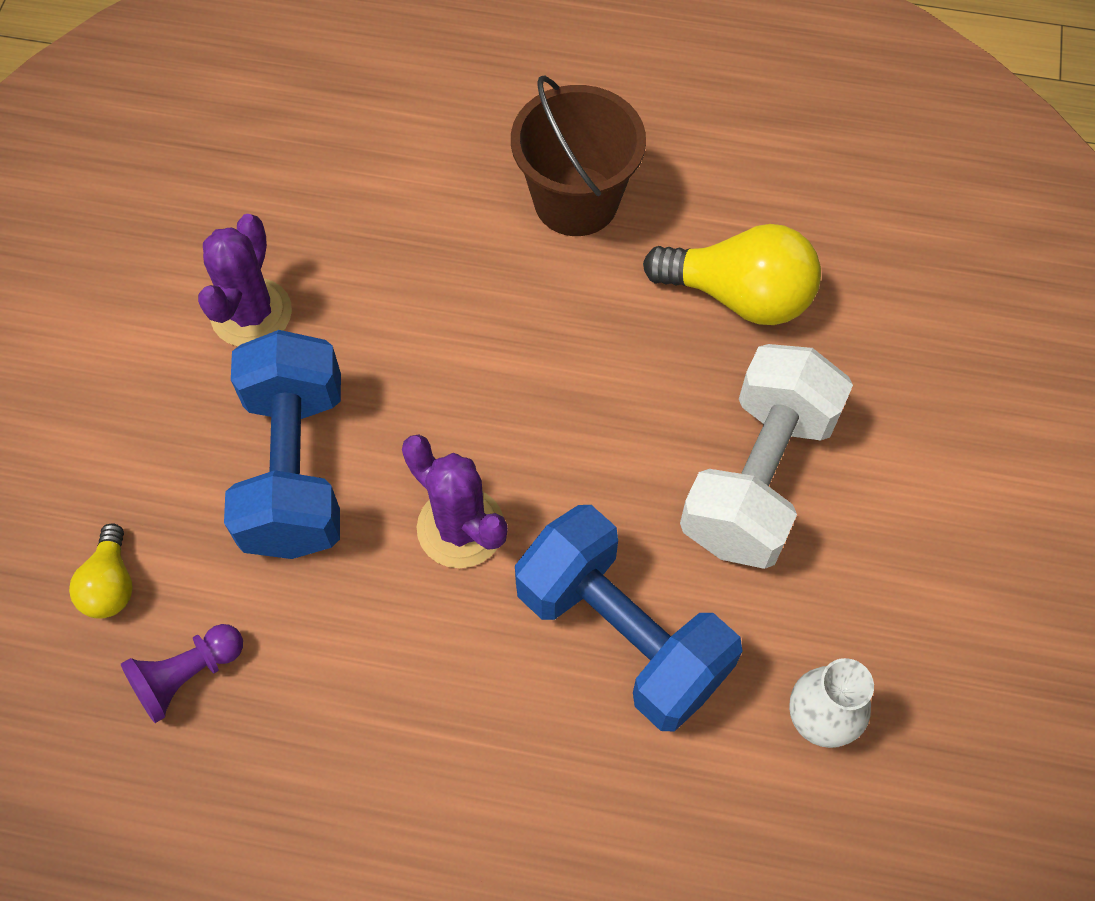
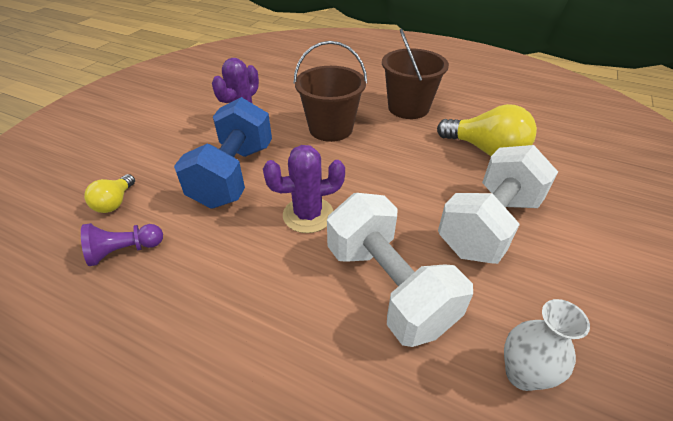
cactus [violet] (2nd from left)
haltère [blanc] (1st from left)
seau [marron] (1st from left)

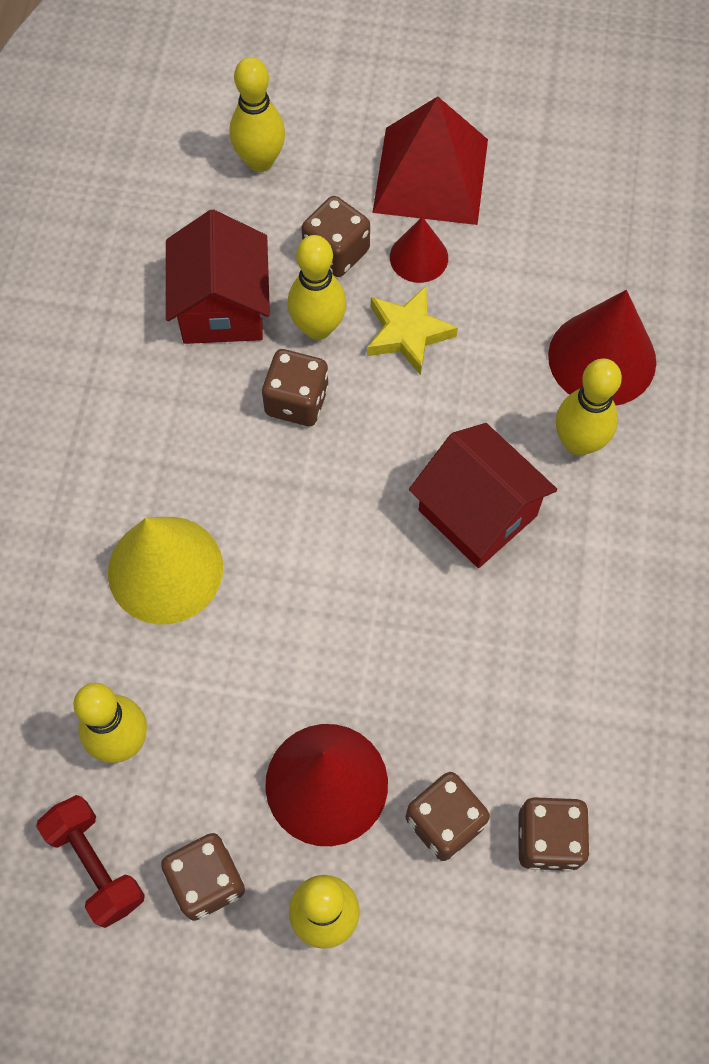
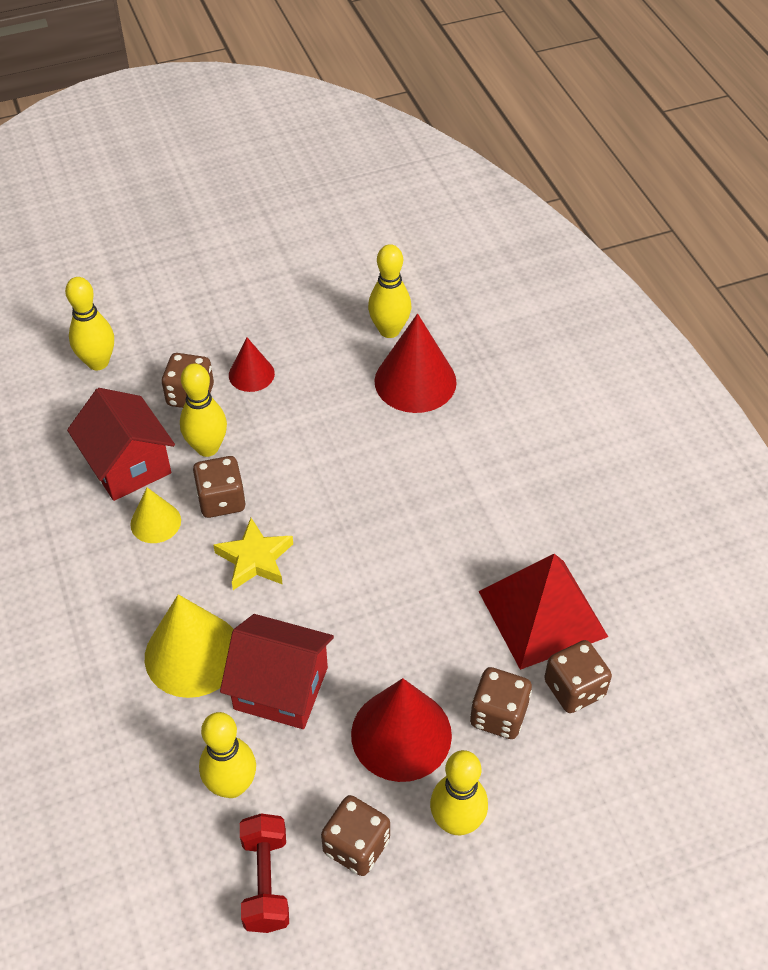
haltère [rouge]
étoile [jaune]
pyramide [rouge]
maison [rouge] (2nd from left)
quille [jaune] (4th from left)
cône [jaune] (1st from left)

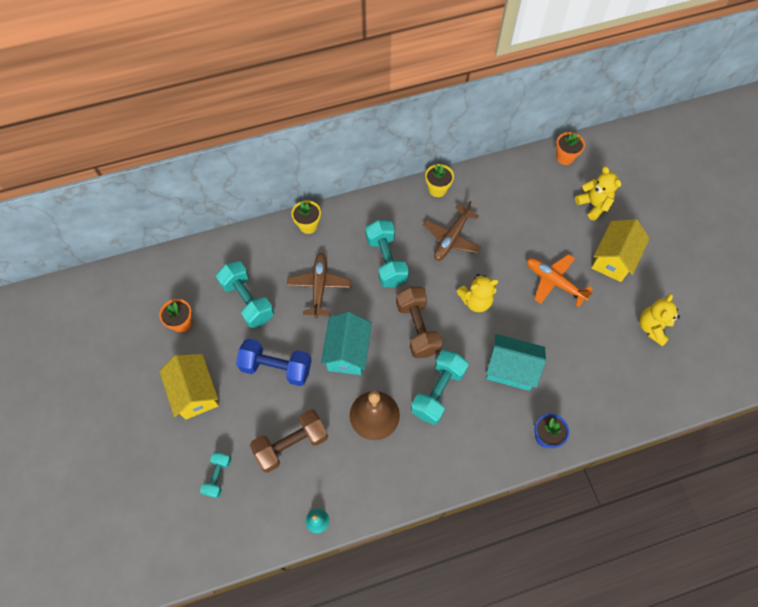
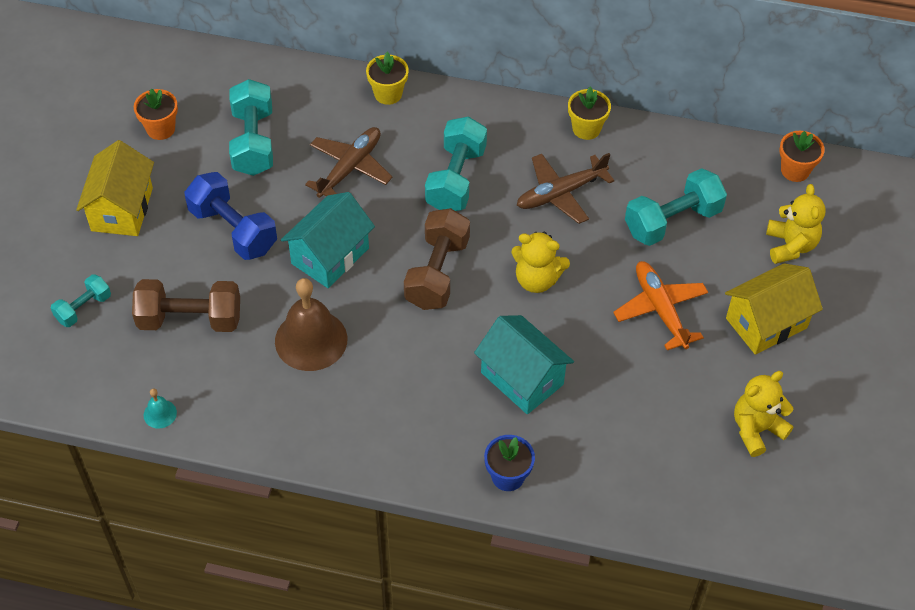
haltère [turquoise] (4th from left)

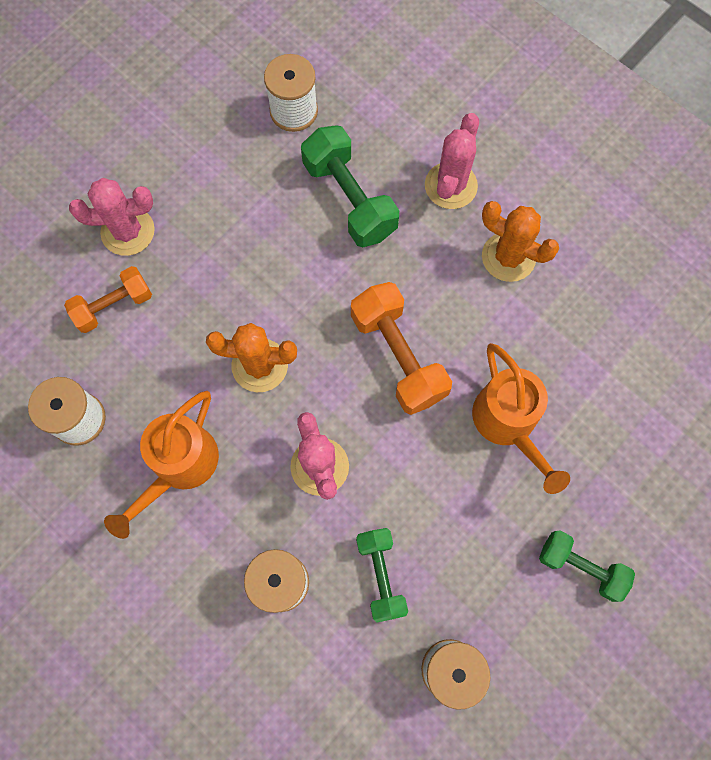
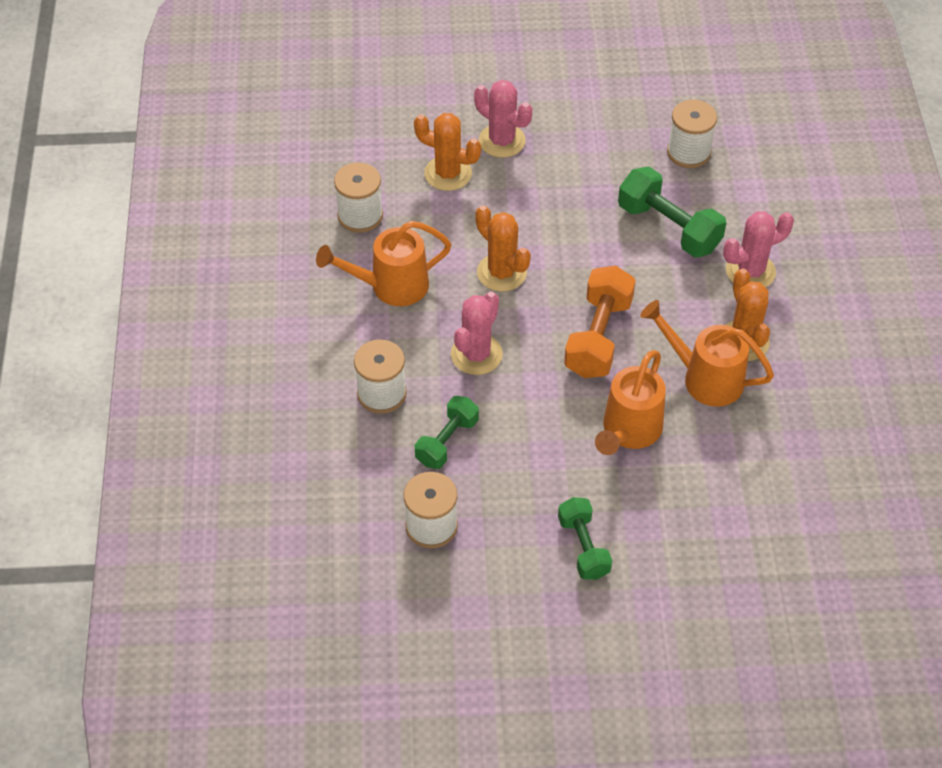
cactus [orange] (1st from left)
haltère [vert] (3rd from left)
arrosoir [orange] (3rd from left)

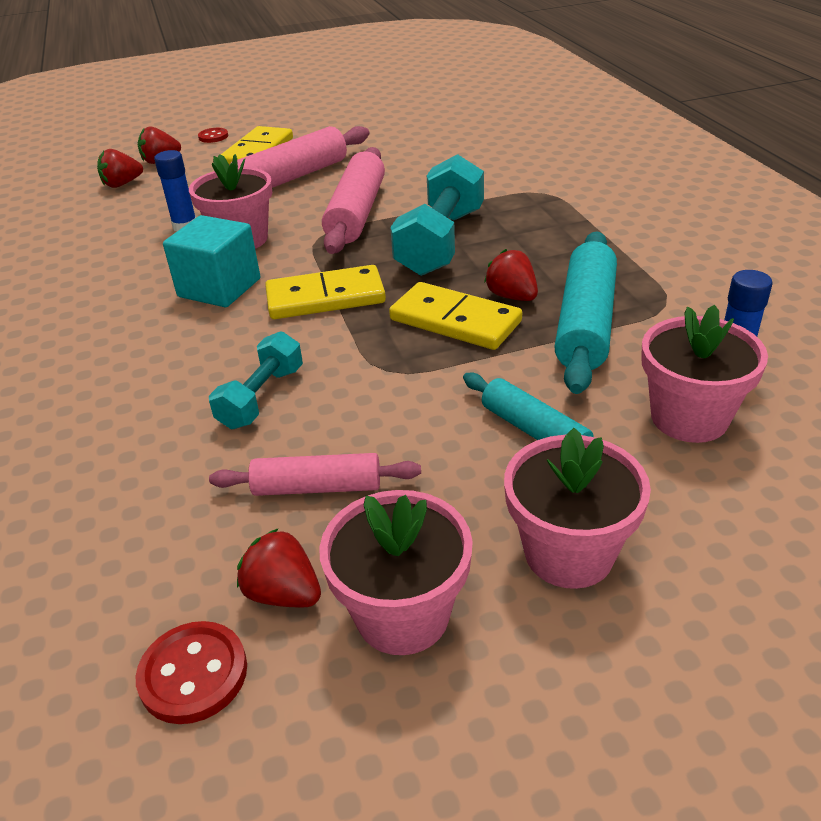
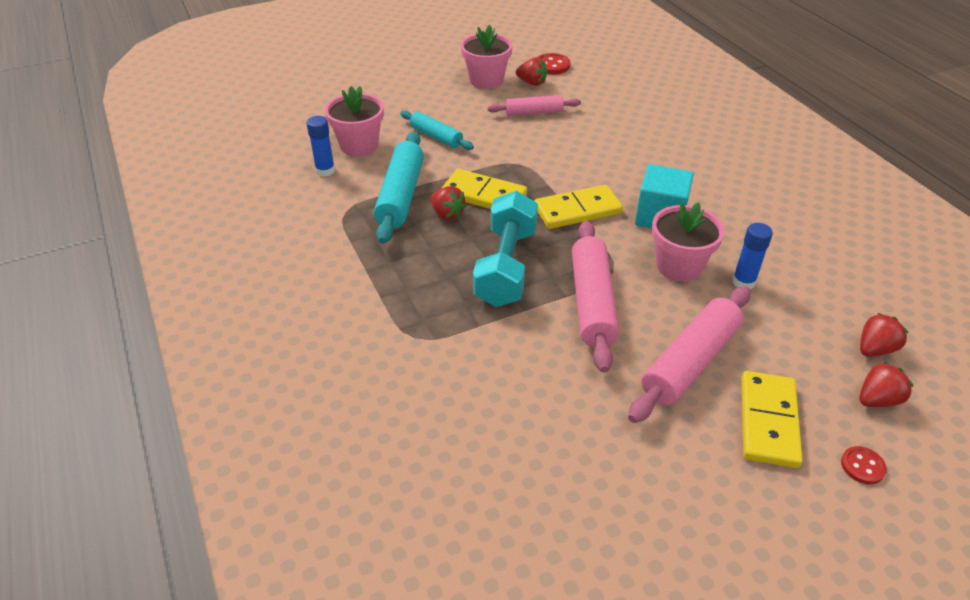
haltère [turquoise] (1st from left in the first image)
pot de fleurs [rose] (3rd from left in the first image)

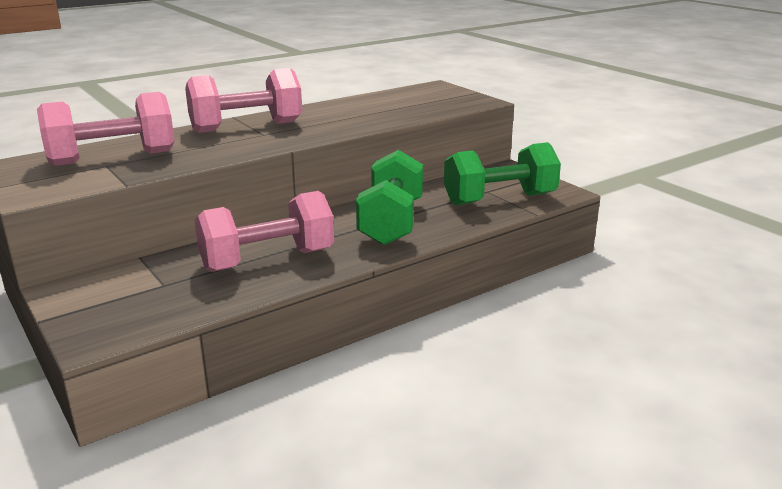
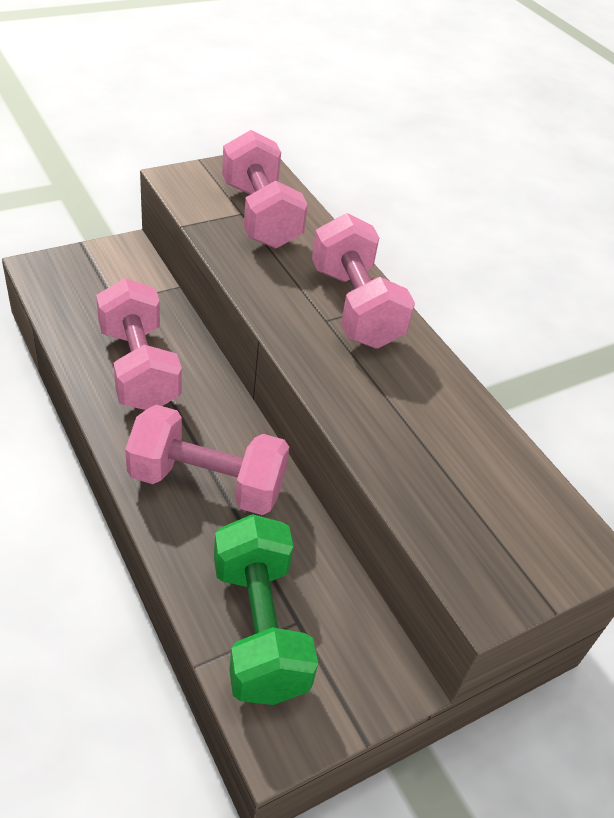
haltère [rose] (2nd from left)

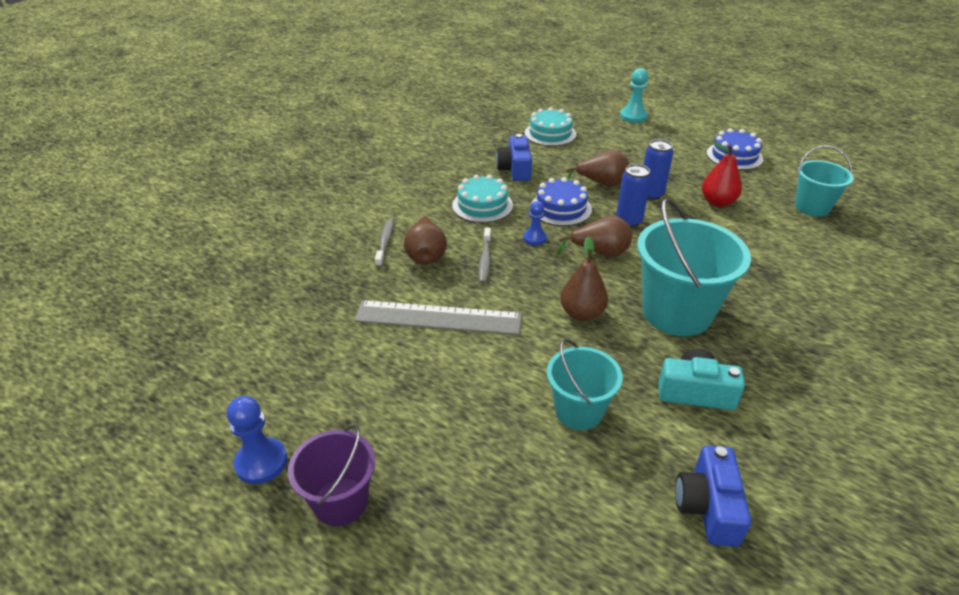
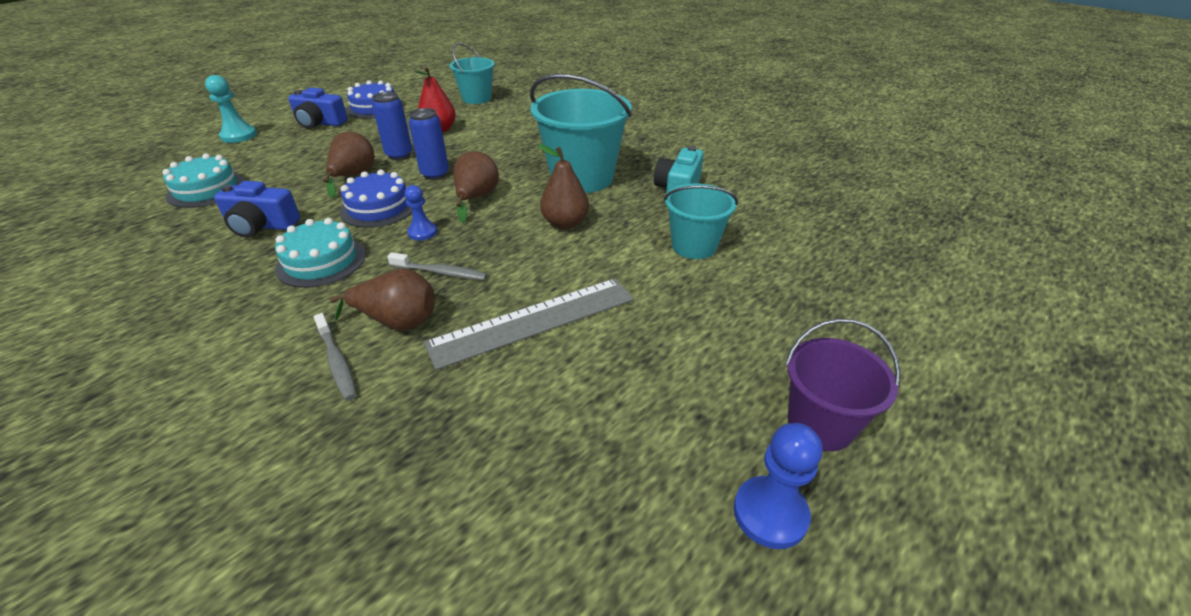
règle [gris]
brosse à dents [gris] (1st from left)
appareil photo [bleu] (2nd from left)

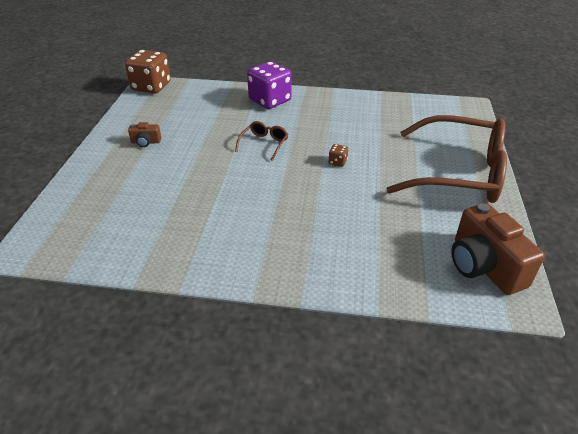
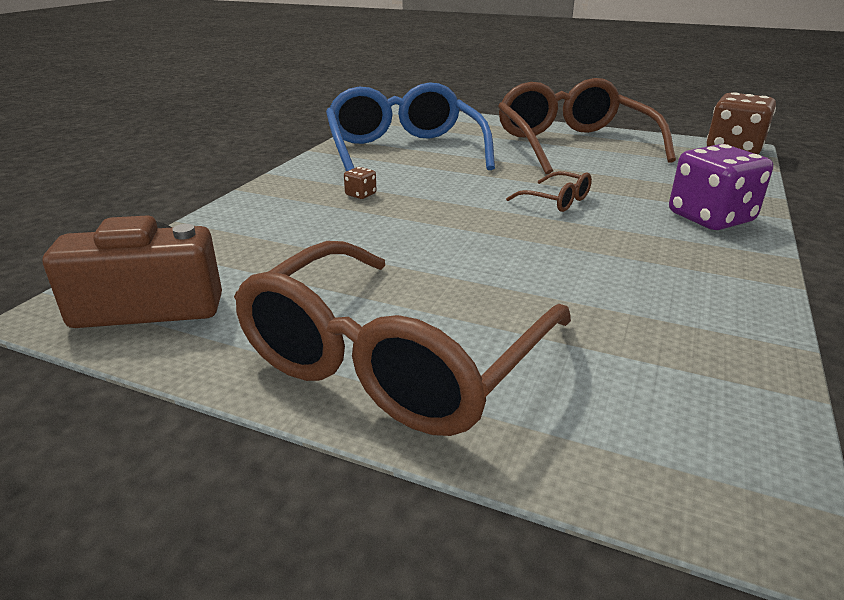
lunettes [marron] (3rd from left)
dé [marron] (1st from left)
lunettes [bleu]

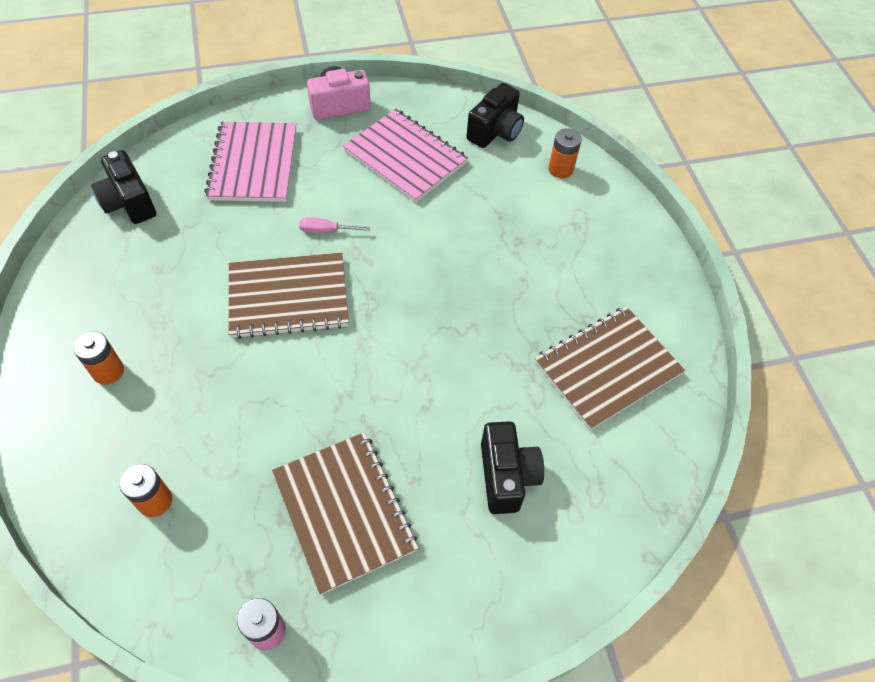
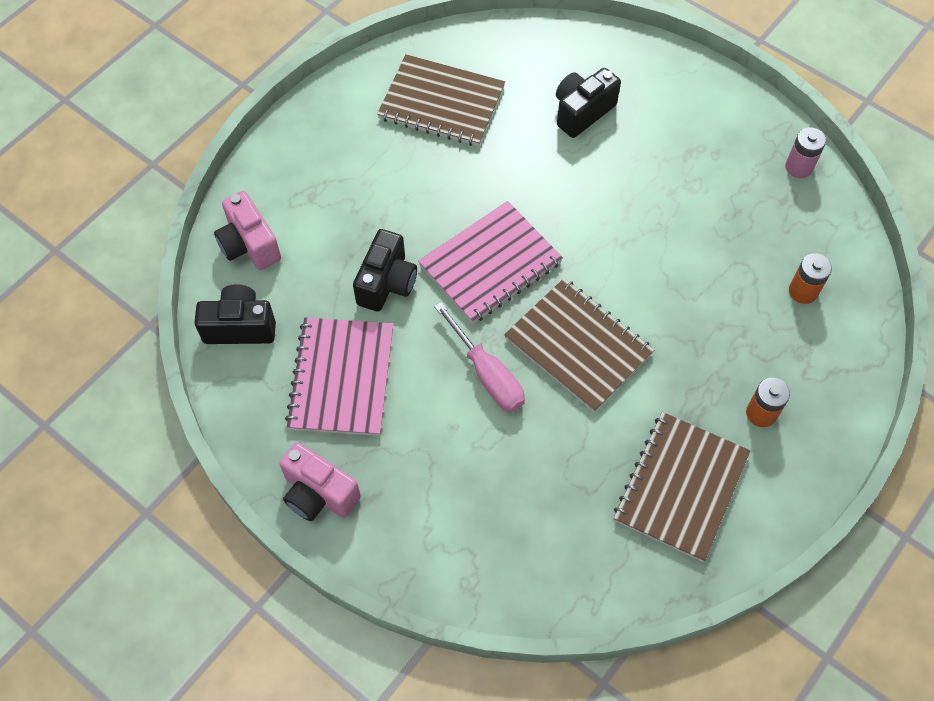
appareil photo [noir] (2nd from left)
carnet [rose] (2nd from left)
carnet [marron] (3rd from left)
tournevis [rose]
appareil photo [rose] (1st from left)

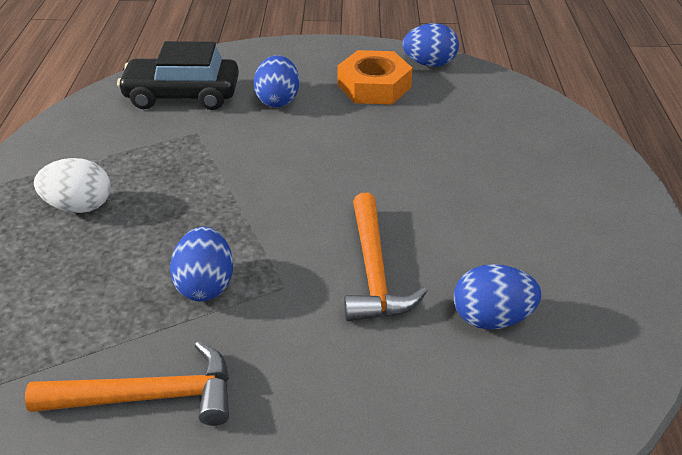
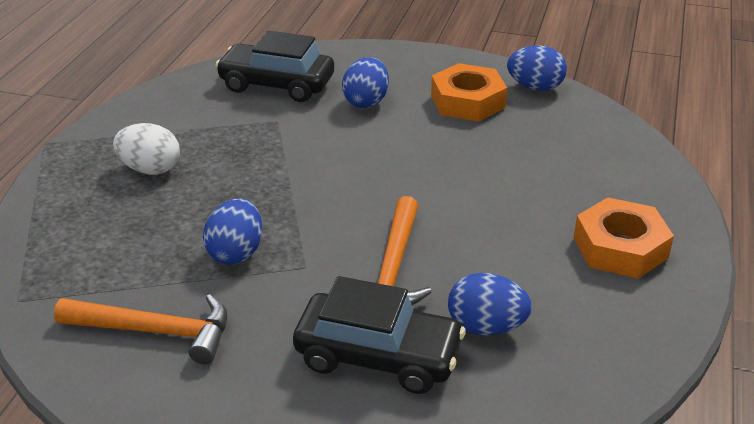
voiture [noir] (2nd from left)
écrou [orange] (2nd from left)

